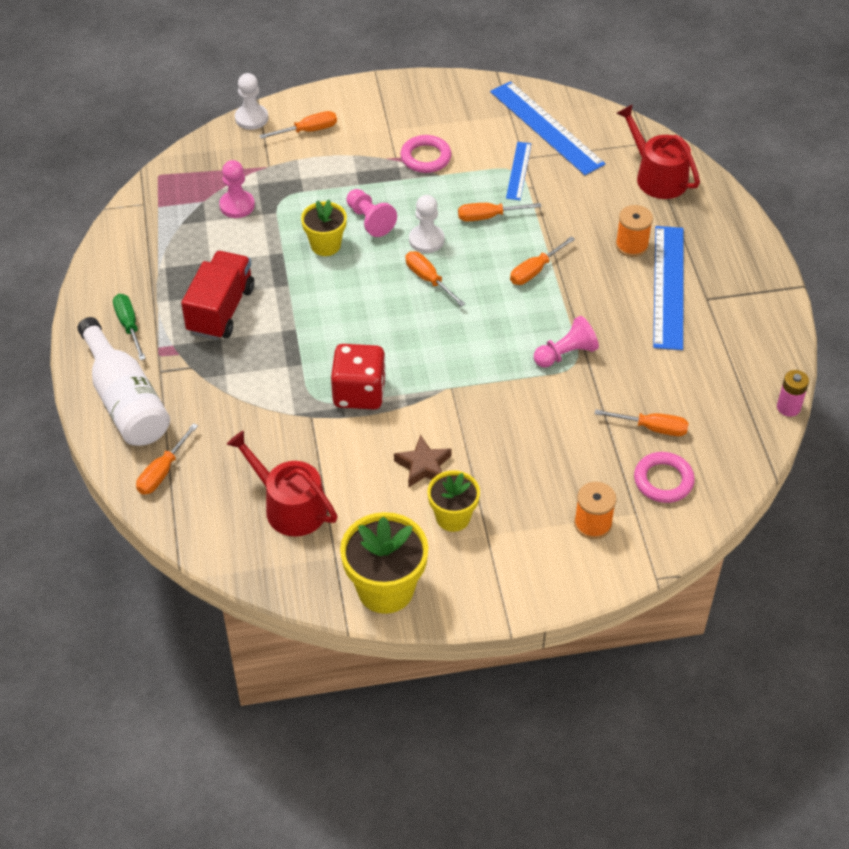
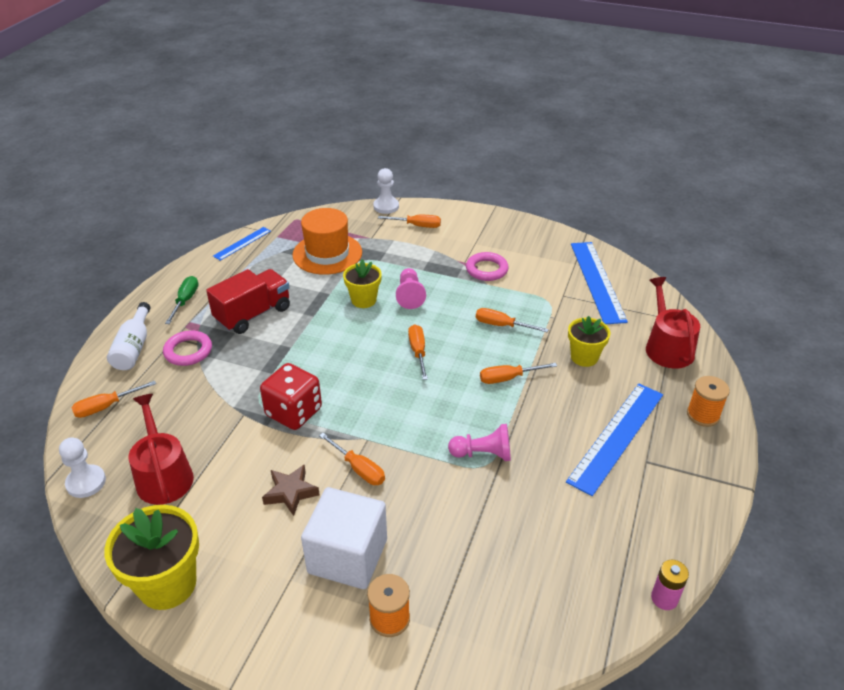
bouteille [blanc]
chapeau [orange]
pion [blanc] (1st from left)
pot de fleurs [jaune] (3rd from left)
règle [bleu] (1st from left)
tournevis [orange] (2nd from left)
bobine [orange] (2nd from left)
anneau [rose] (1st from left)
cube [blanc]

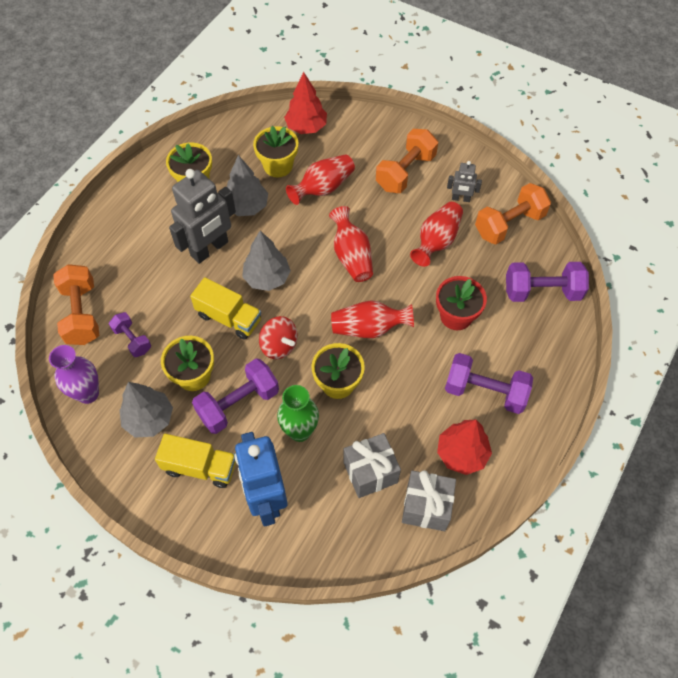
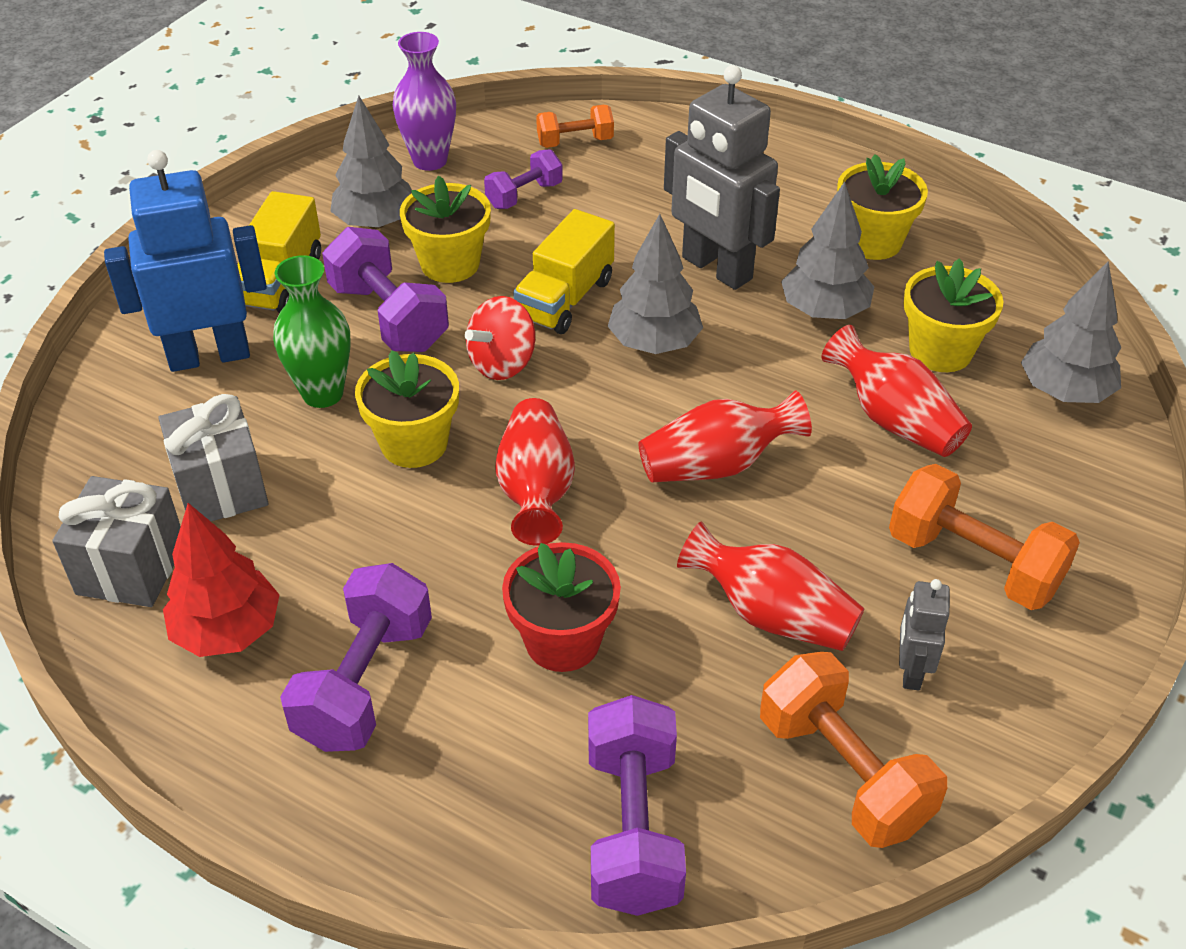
haltère [orange] (1st from left)
arbre [gris] (4th from left)

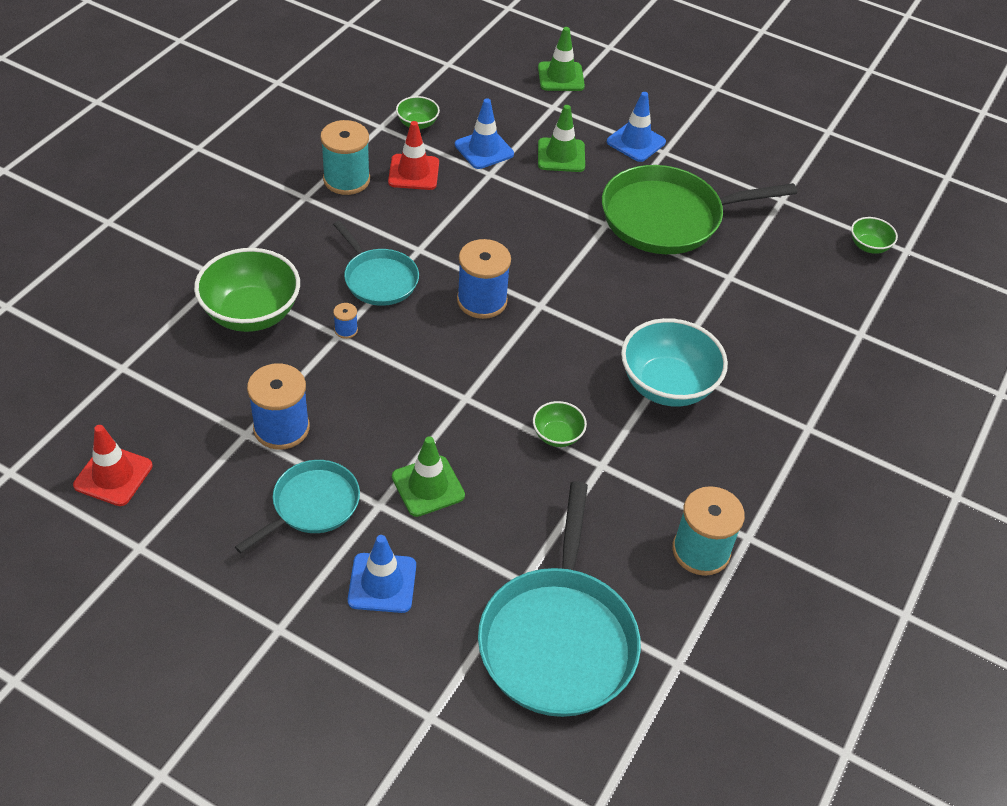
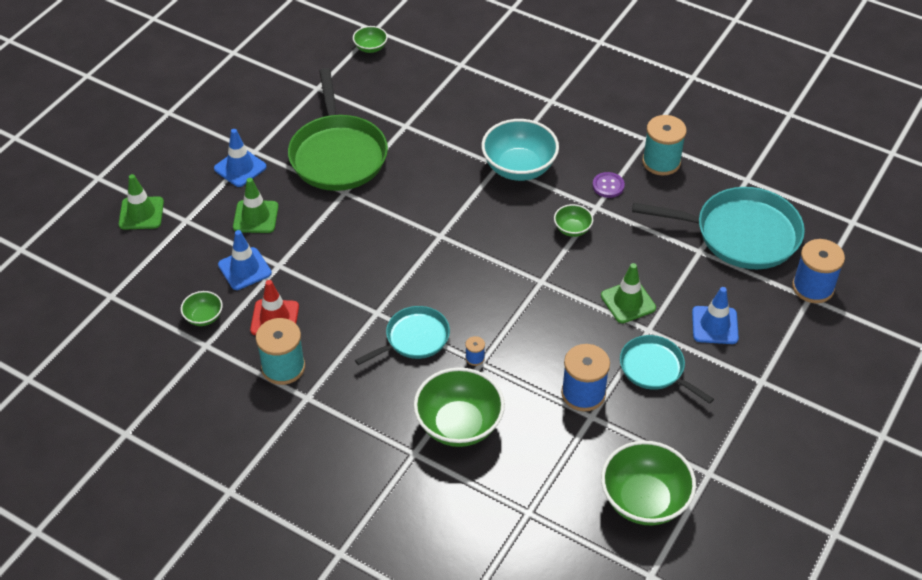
bol [vert] (5th from left)
bobine [bleu] (3rd from left)
bouton [violet]

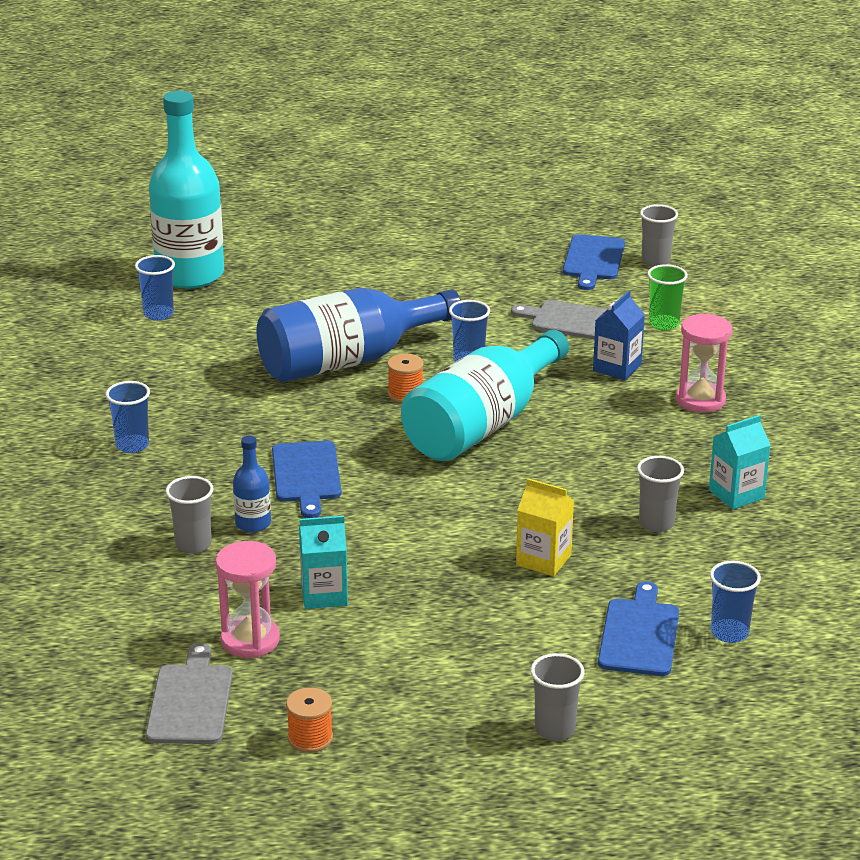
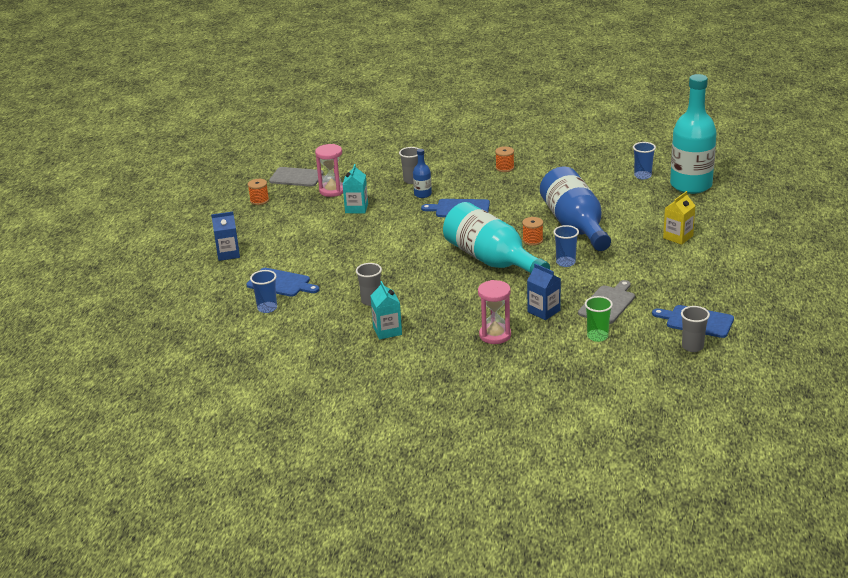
bobine [orange] (2nd from left)
brique de lait [jaune]
brique de lait [bleu] (1st from left)

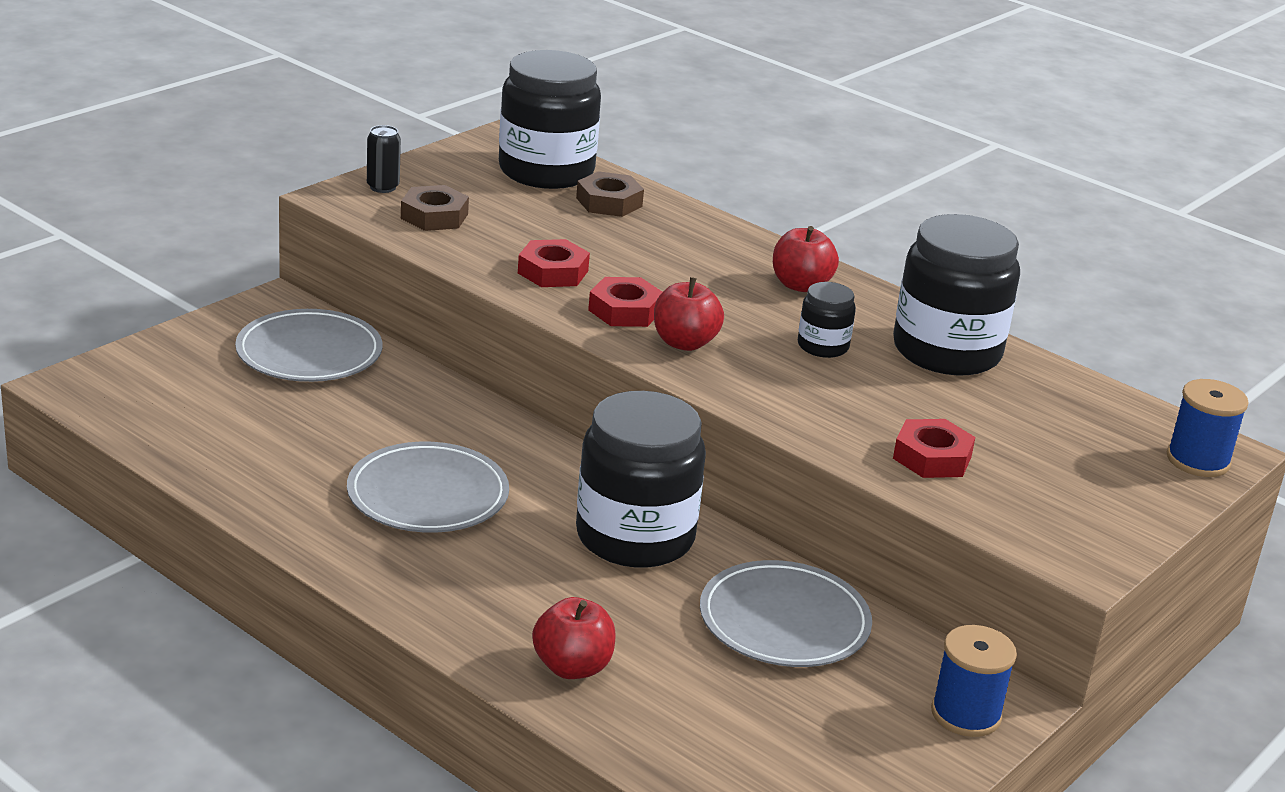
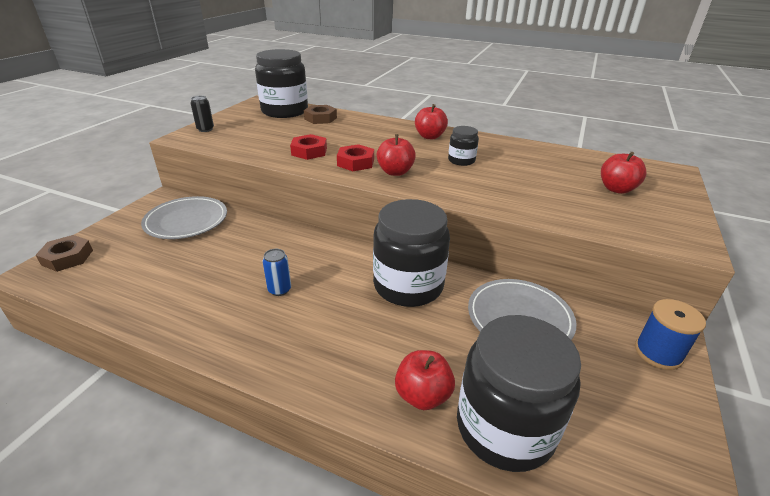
canette [bleu]
écrou [marron] (1st from left)
bocal [noir] (4th from left)
écrou [rouge] (3rd from left in the first image)
bobine [bleu] (2nd from left in the first image)
pomme [rouge] (4th from left)

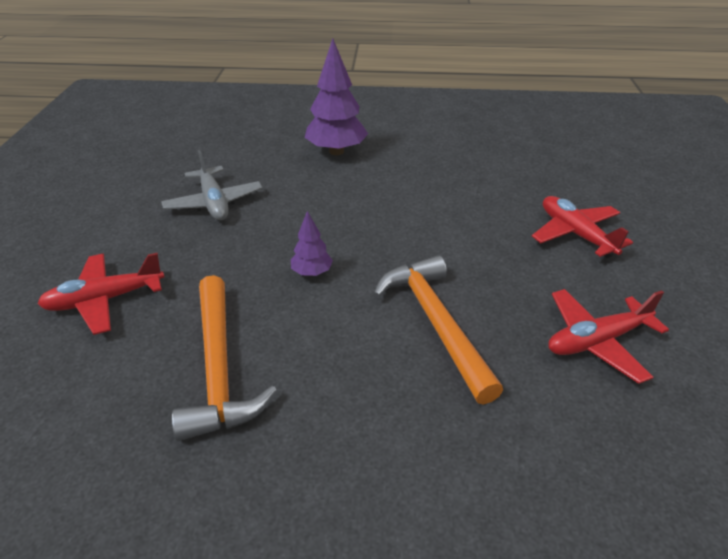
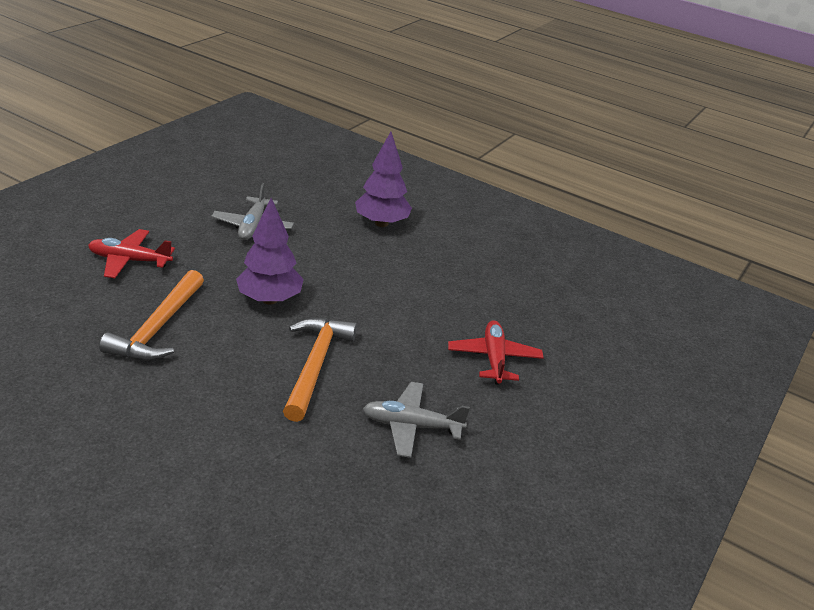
arbre [violet] (1st from left)
avion [gris] (2nd from left)

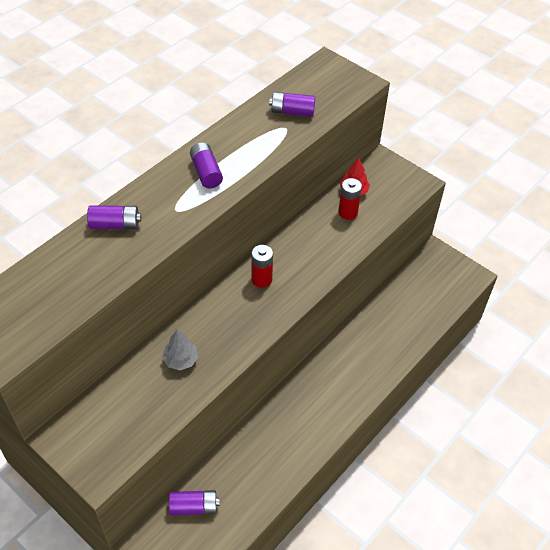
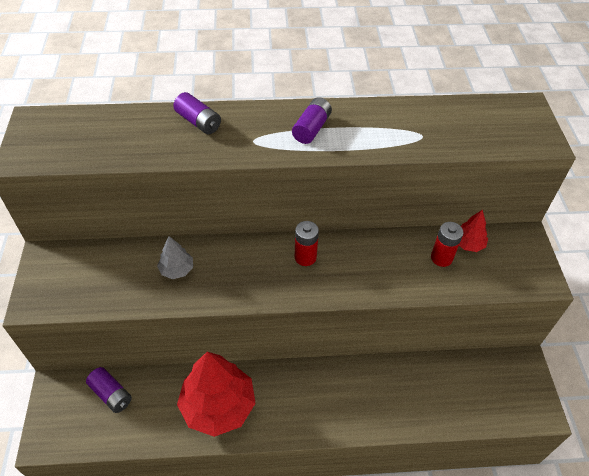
pile [violet] (4th from left in the first image)
arbre [rouge] (1st from left)

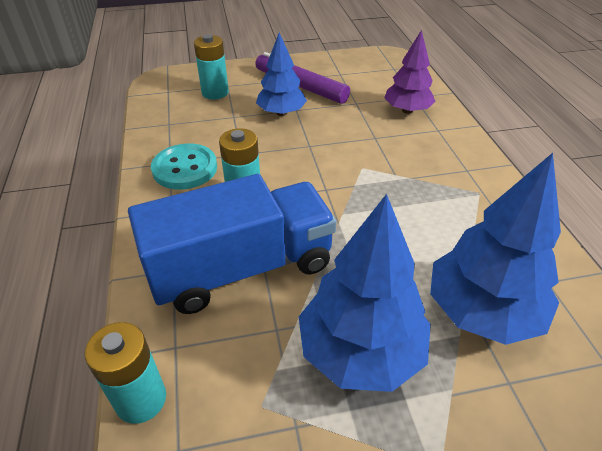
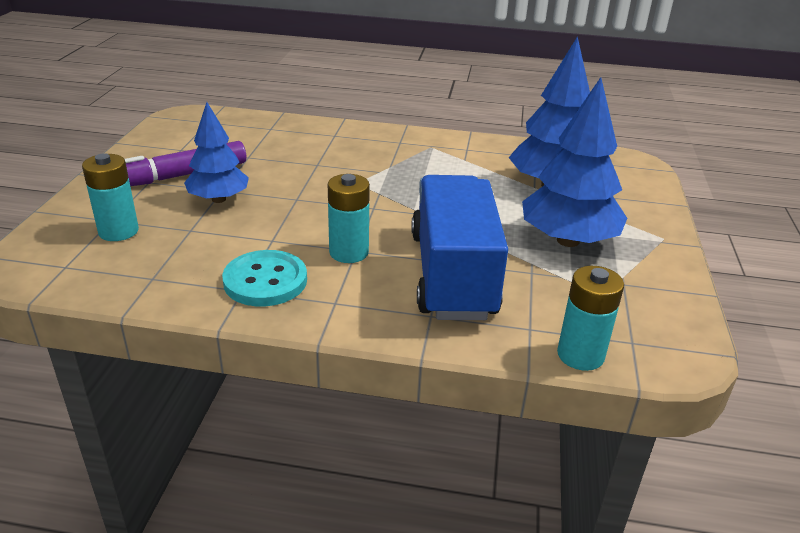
arbre [violet]

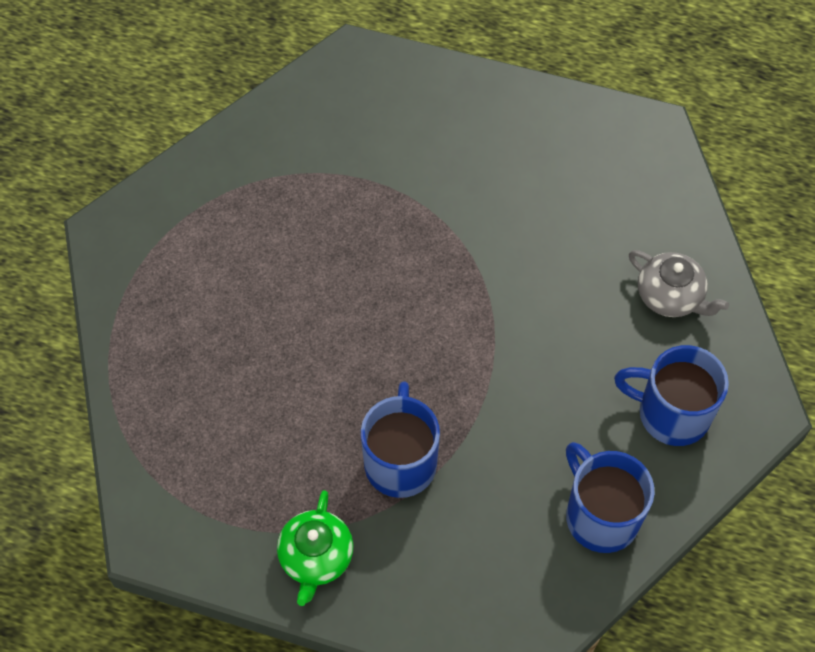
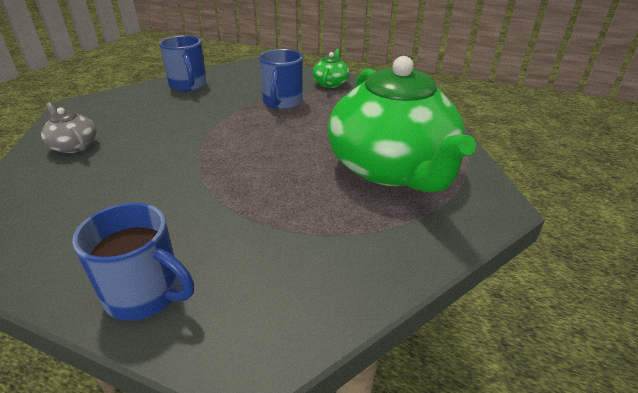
tasse [bleu] (1st from left)
théière [vert] (2nd from left)

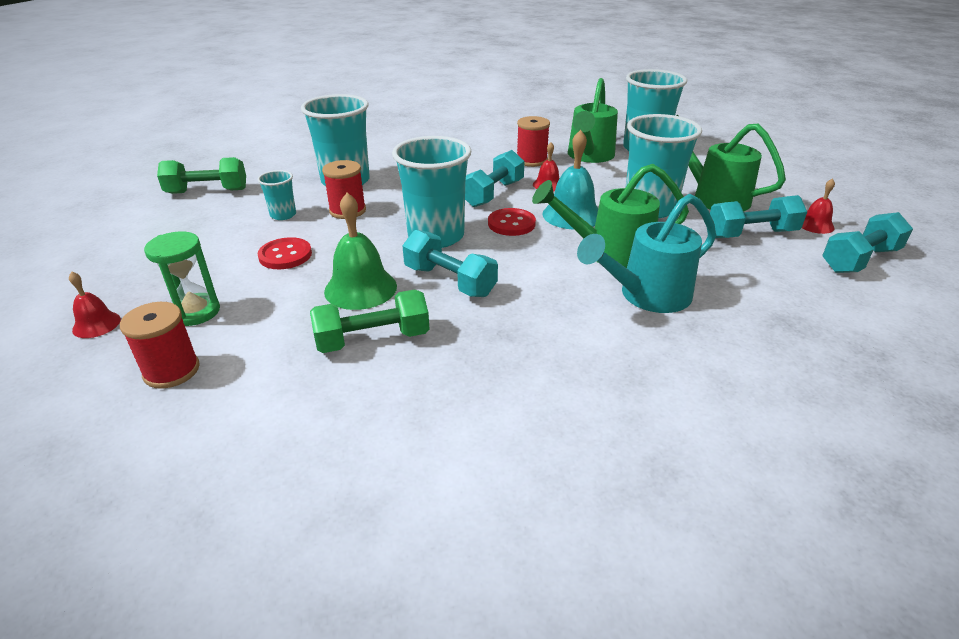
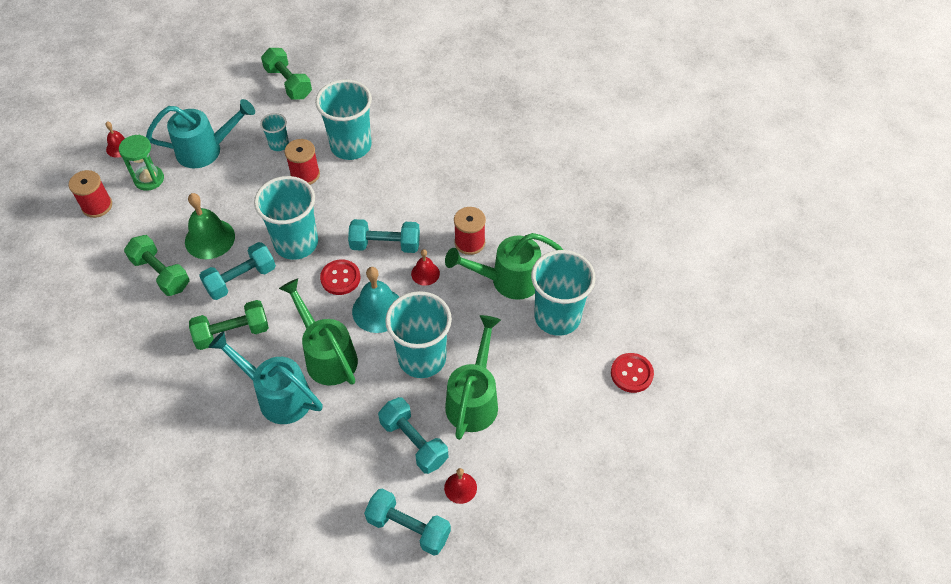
bouton [rouge] (2nd from left)
haltère [turquoise] (1st from left)
arrosoir [turquoise] (1st from left)
haltère [vert] (2nd from left)

